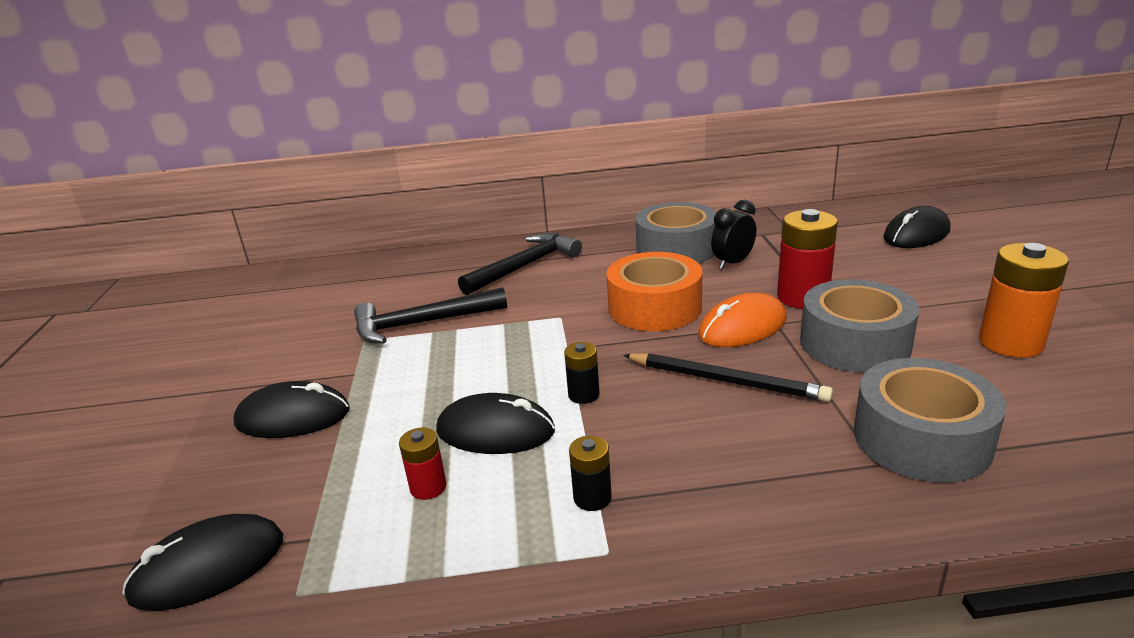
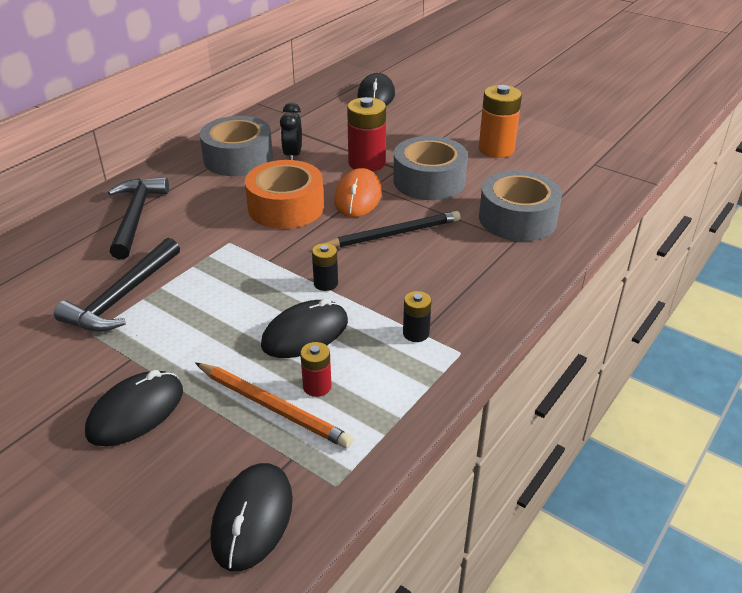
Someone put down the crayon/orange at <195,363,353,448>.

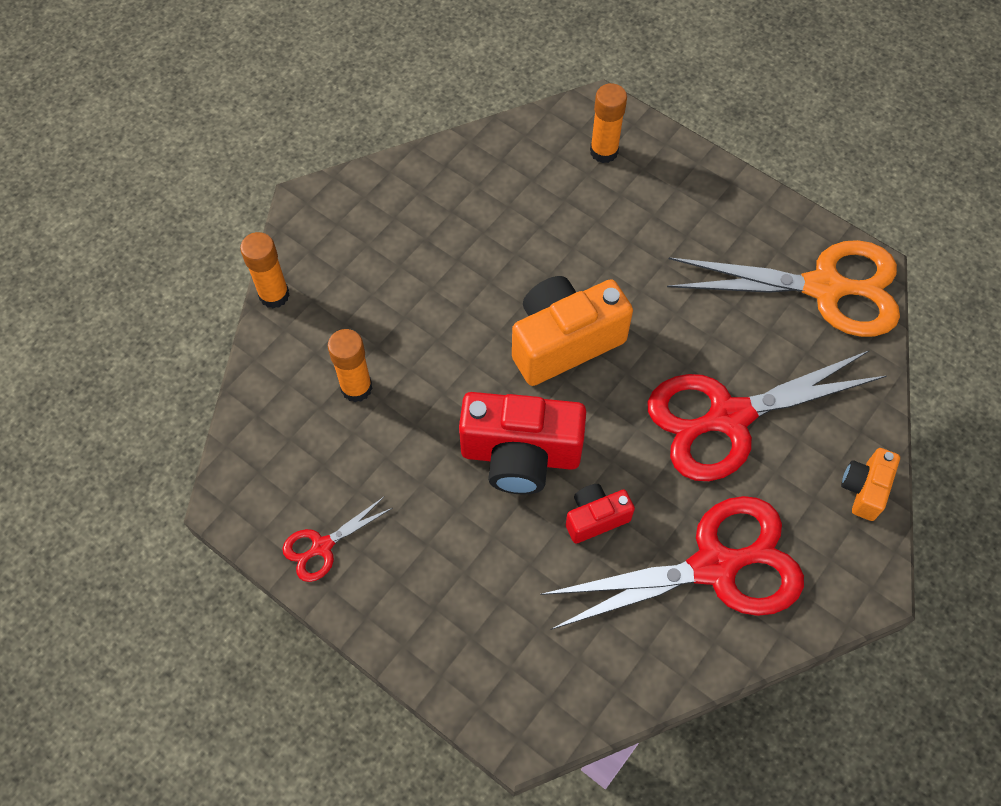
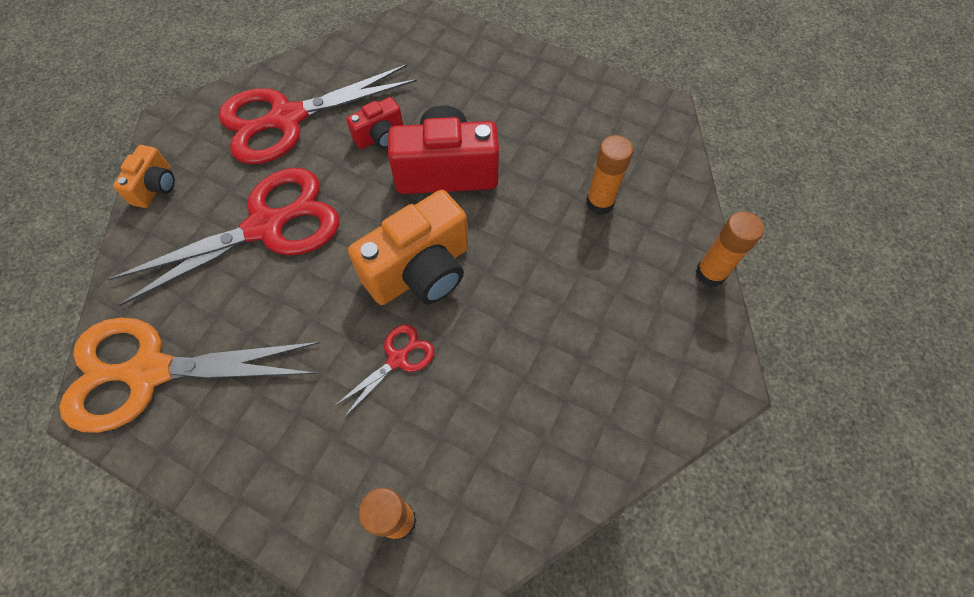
Someone carried the ciseaux/rouge from <282,497,392,582> to <333,325,434,417>.

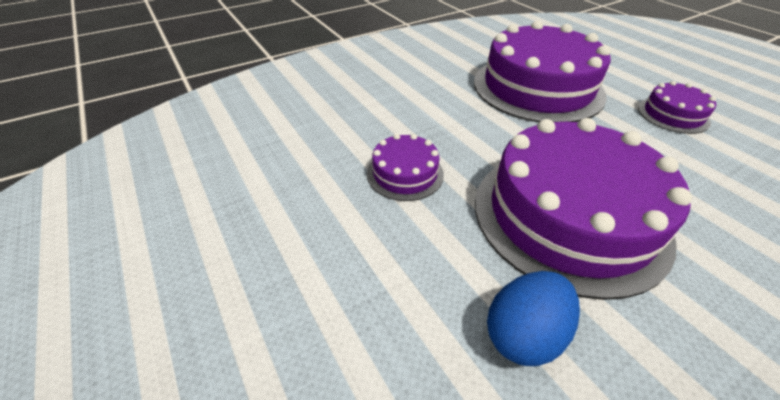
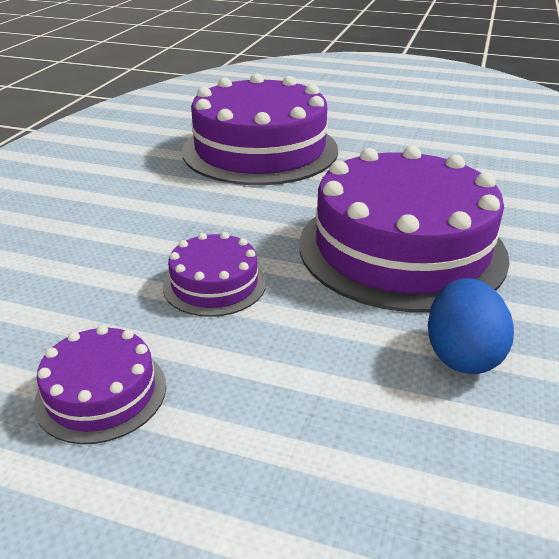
Someone carried the gâteau/violet from <638,81,716,134> to <34,325,166,444>.

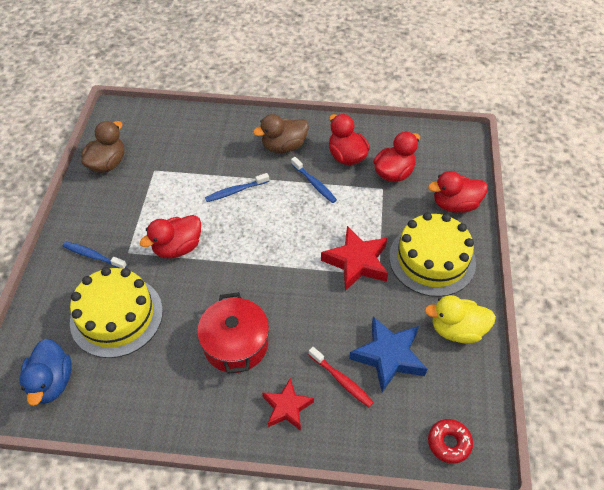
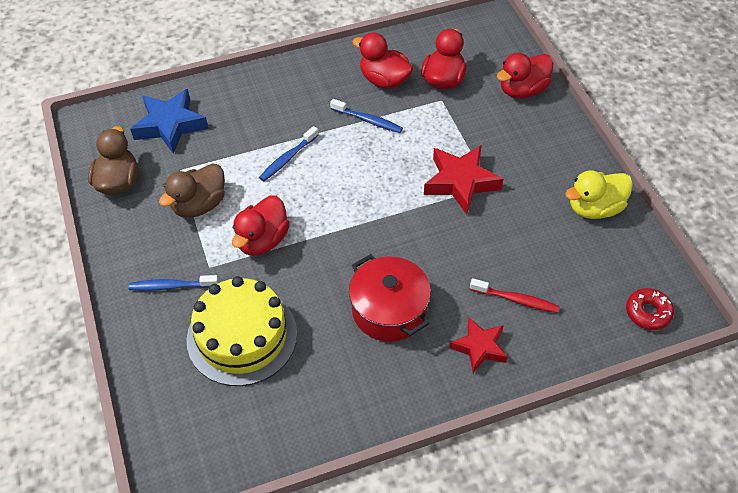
Someone carried the canard/marron from <253,114,309,153> to <159,163,225,218>.
Someone took away the gâteau/jaune at <389,212,476,297>.
Someone carried the étoile/bleu from <349,317,427,392> to <130,89,208,154>.
Someone took away the canard/bleu at <19,339,72,406>.

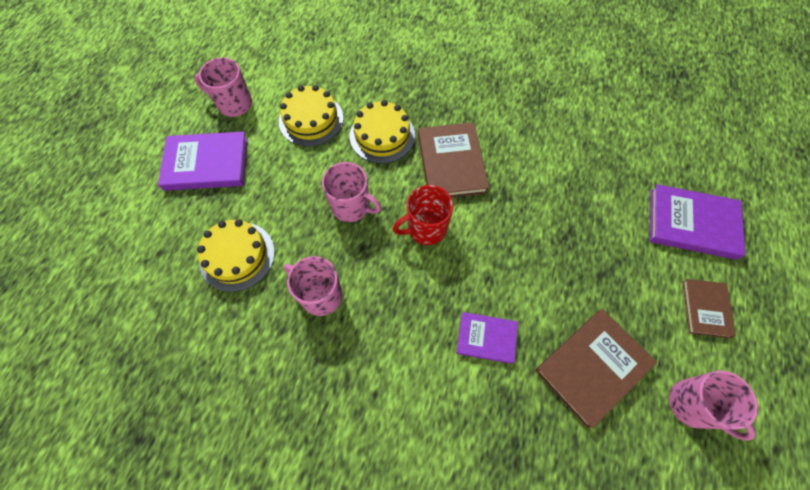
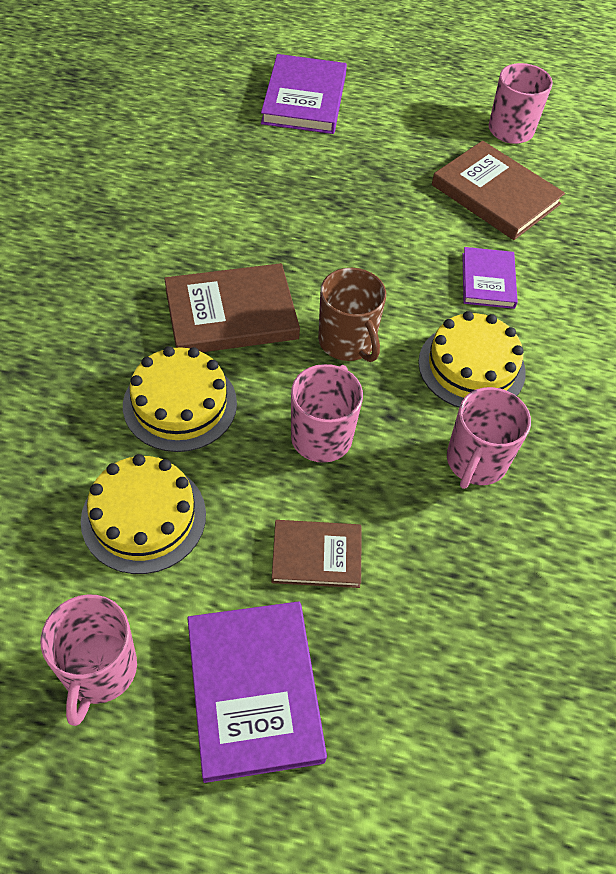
Someone repainted the tasse/rouge at <393,185,453,245>, which became the tasse/marron at <318,268,386,362>.
Someone carried the gâteau/jaune from <197,219,275,292> to <418,311,526,408>.
Someone carried the livre/marron from <682,279,736,338> to <271,520,361,588>.

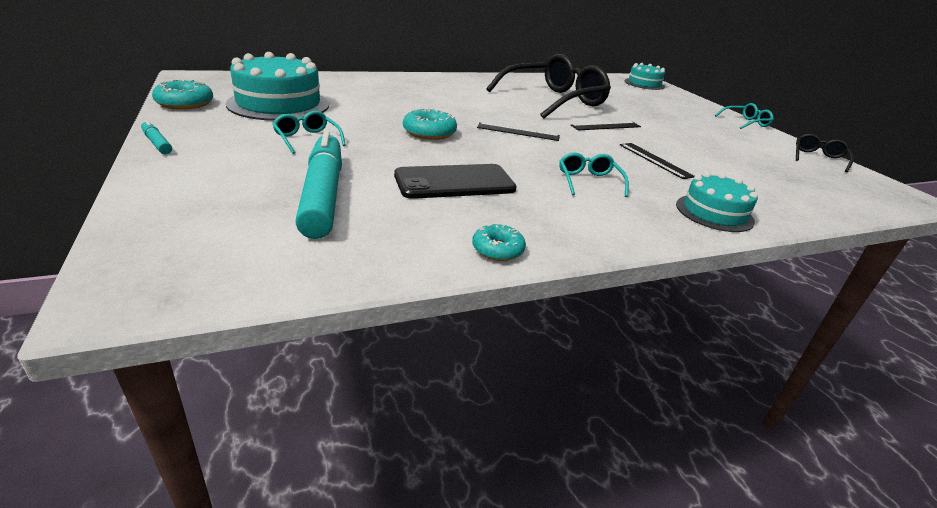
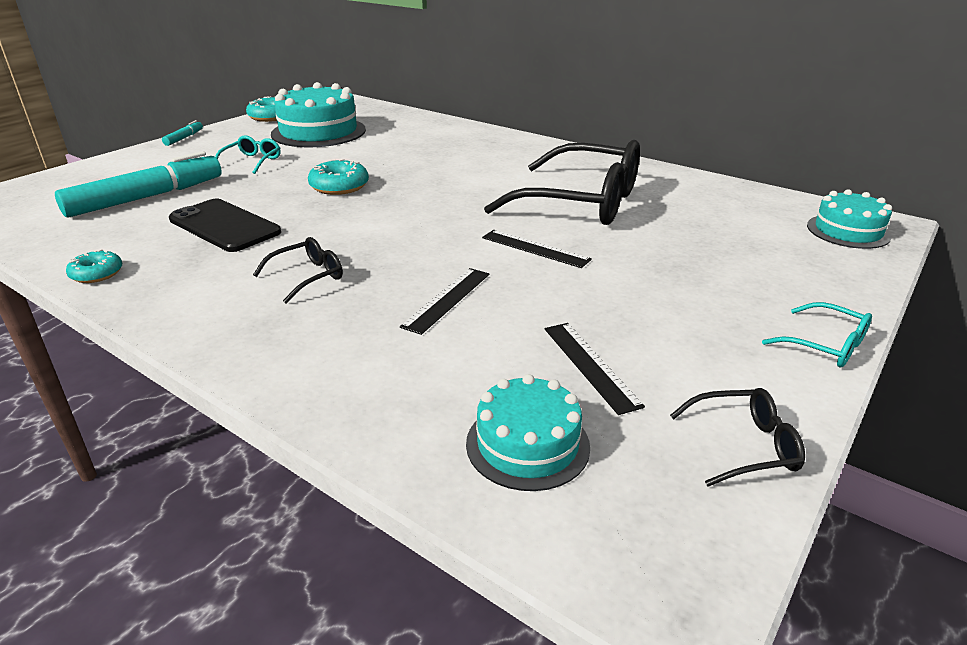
Someone carried the règle/noir from <477,122,560,141> to <545,323,645,415>.
Someone repainted the lunettes/turquoise at <559,152,629,197>, which became the lunettes/noir at <253,237,343,304>.
Someone carried the gâteau/turquoise from <676,172,758,232> to <466,374,590,491>.

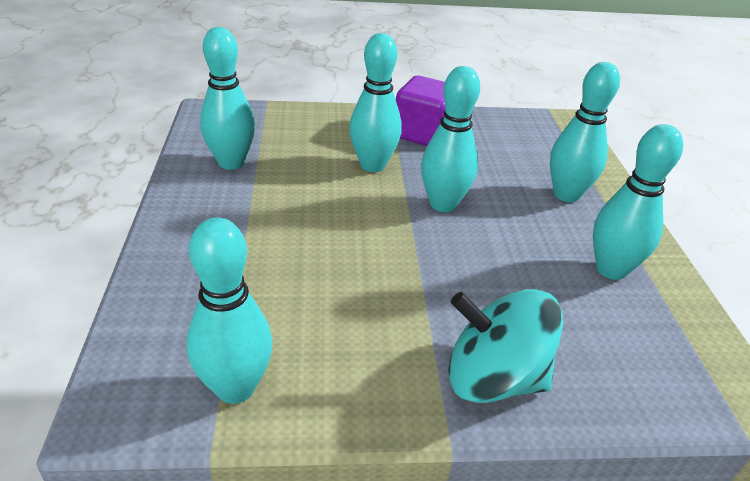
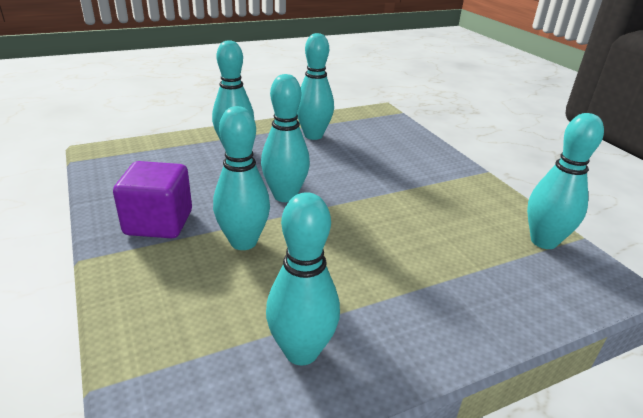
Someone took away the toupie/turquoise at <448,289,563,403>.

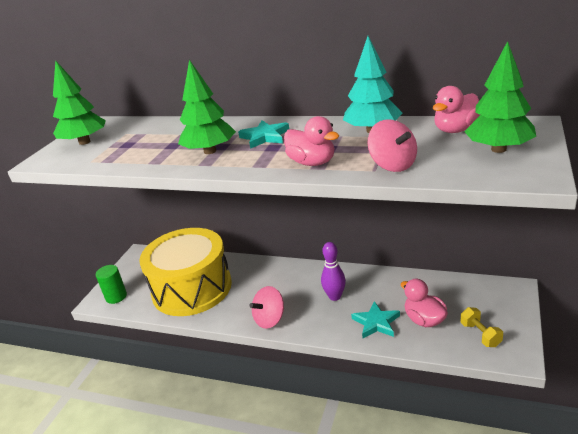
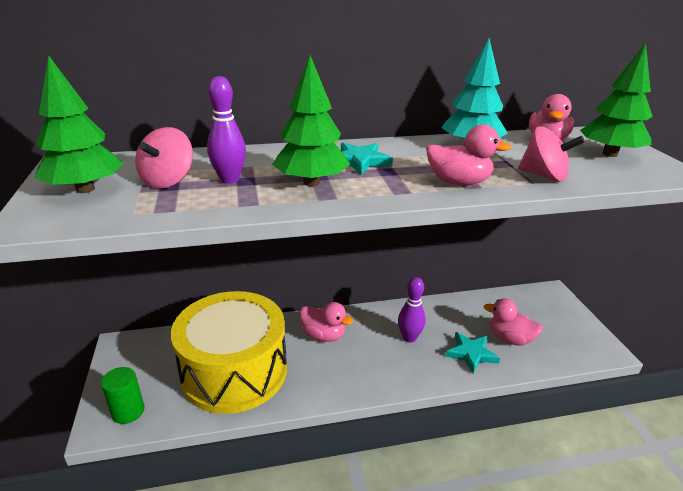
Someone carried the toupie/rose from <249,286,284,329> to <135,127,193,188>.
Someone took away the haltère/jaune at <461,307,503,347>.
Someone put down the quille/violet at <207,76,246,184>.
Someone put down the canard/rose at <299,302,353,342>.

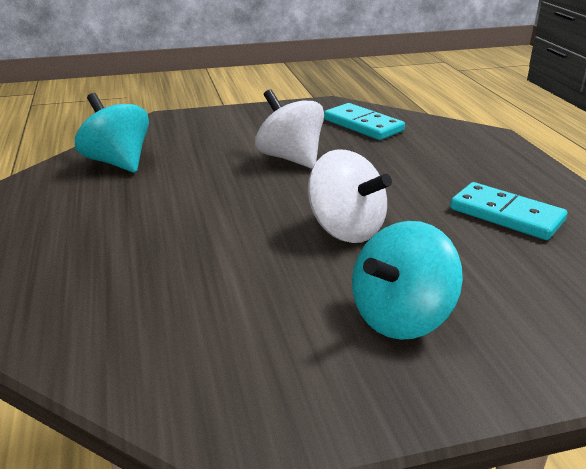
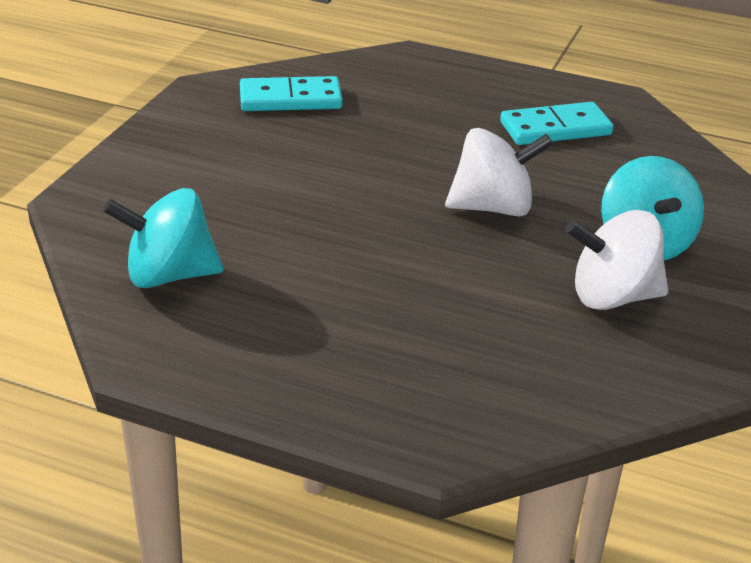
Someone carried the toupie/blanc from <255,89,324,169> to <565,210,668,310>.

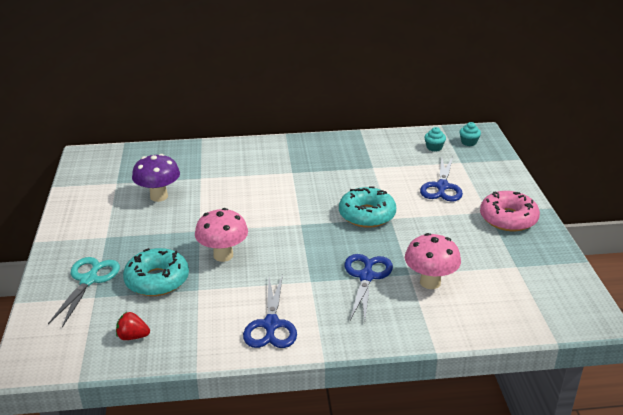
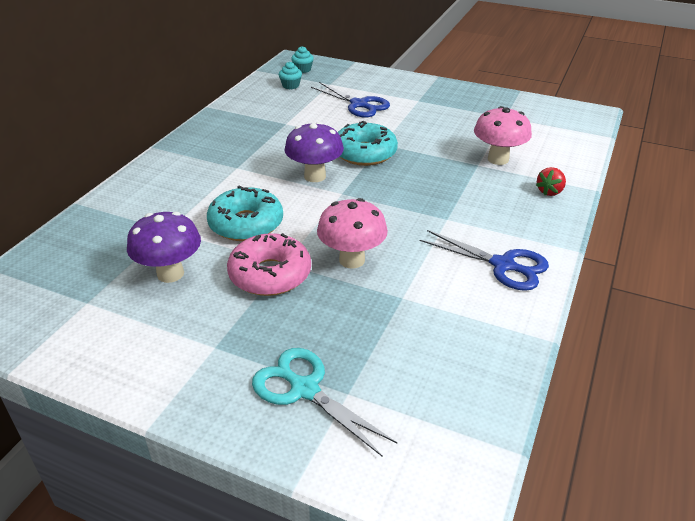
Someone carried the beignet/rose from <480,191,540,231> to <227,233,311,296>.
Someone carried the beignet/turquoise from <123,248,189,296> to <207,186,283,241>.
Someone took away the ciseaux/bleu at <344,254,393,322>.
Someone carried the fraise/rouge from <116,312,150,340> to <536,167,566,196>.
Someone put down the champignon/violet at <285,122,344,182>.

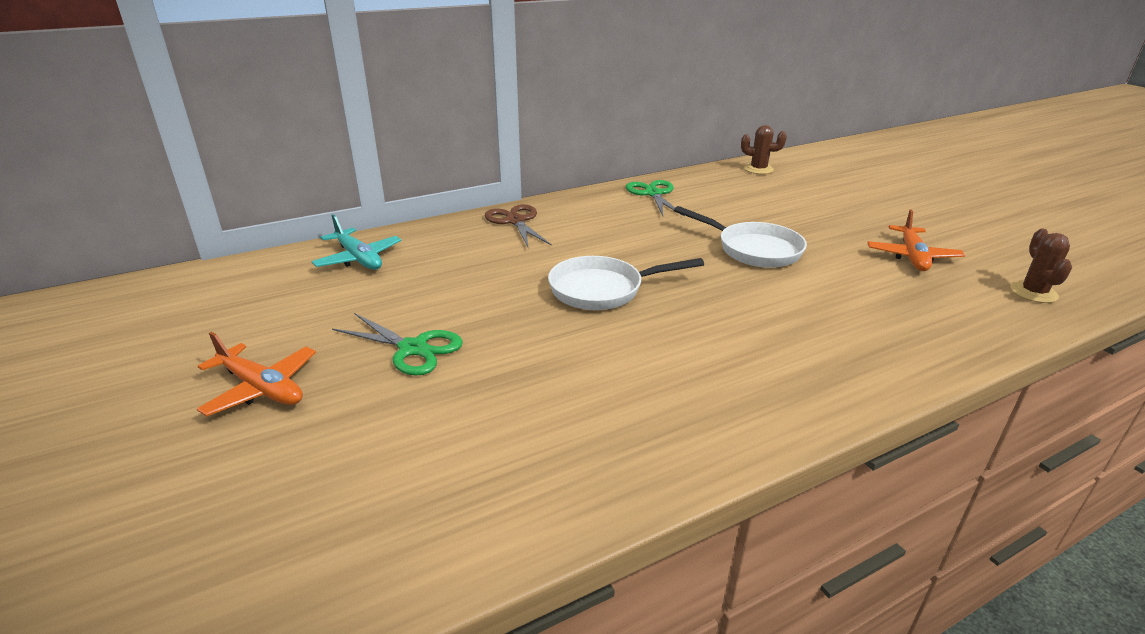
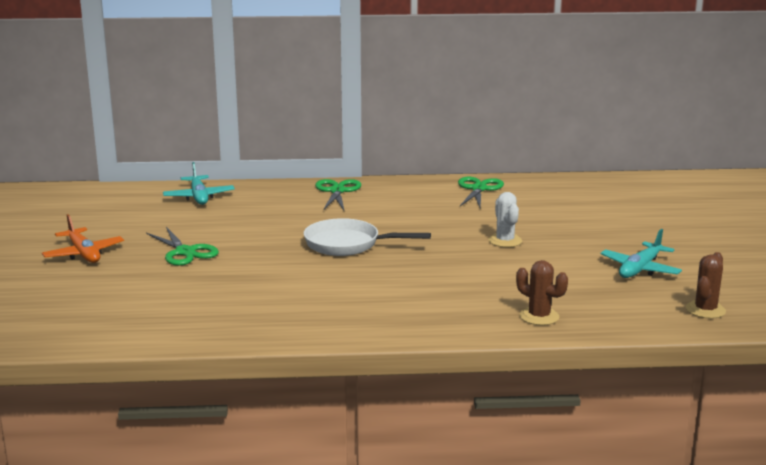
Someone carried the cactus/marron from <741,125,787,174> to <516,260,568,325>.
Someone repainted the ciseaux/marron at <485,204,552,249>, which became the ciseaux/vert at <315,179,361,210>.
Someone swapped the poêle/blanc at <674,206,807,268> for the cactus/blanc at <488,192,522,247>.
Someone repainted the avion/orange at <867,209,965,271>, which became the avion/turquoise at <600,229,682,278>.

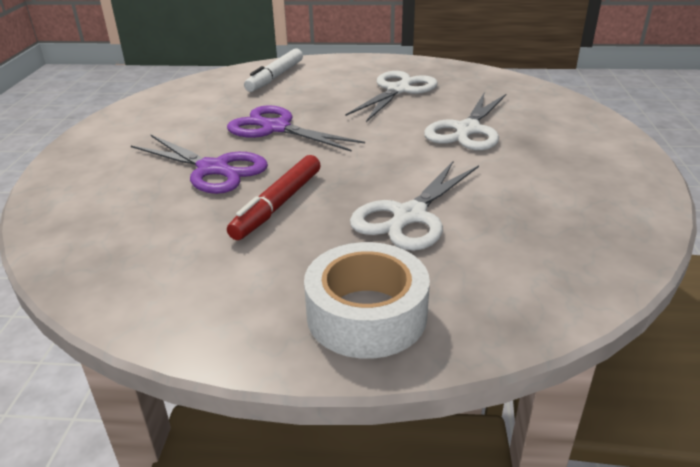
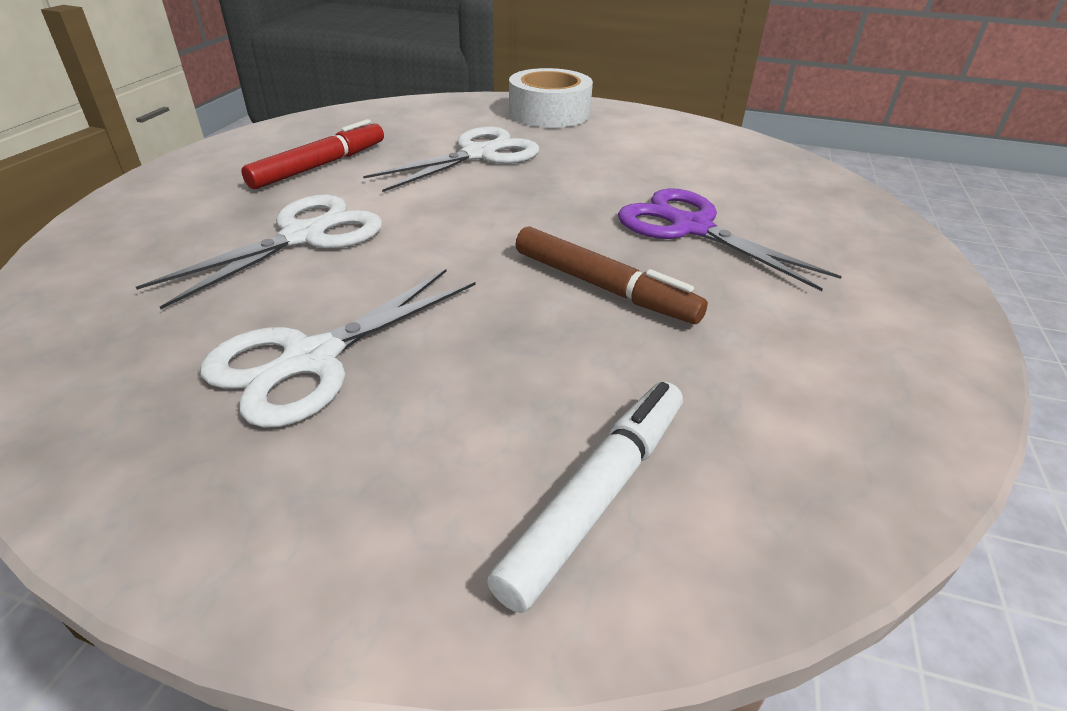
Someone swapped the ciseaux/violet at <227,105,365,152> for the feutre/marron at <515,226,708,324>.
Someone carried the feutre/rouge from <227,155,320,240> to <241,119,384,189>.

